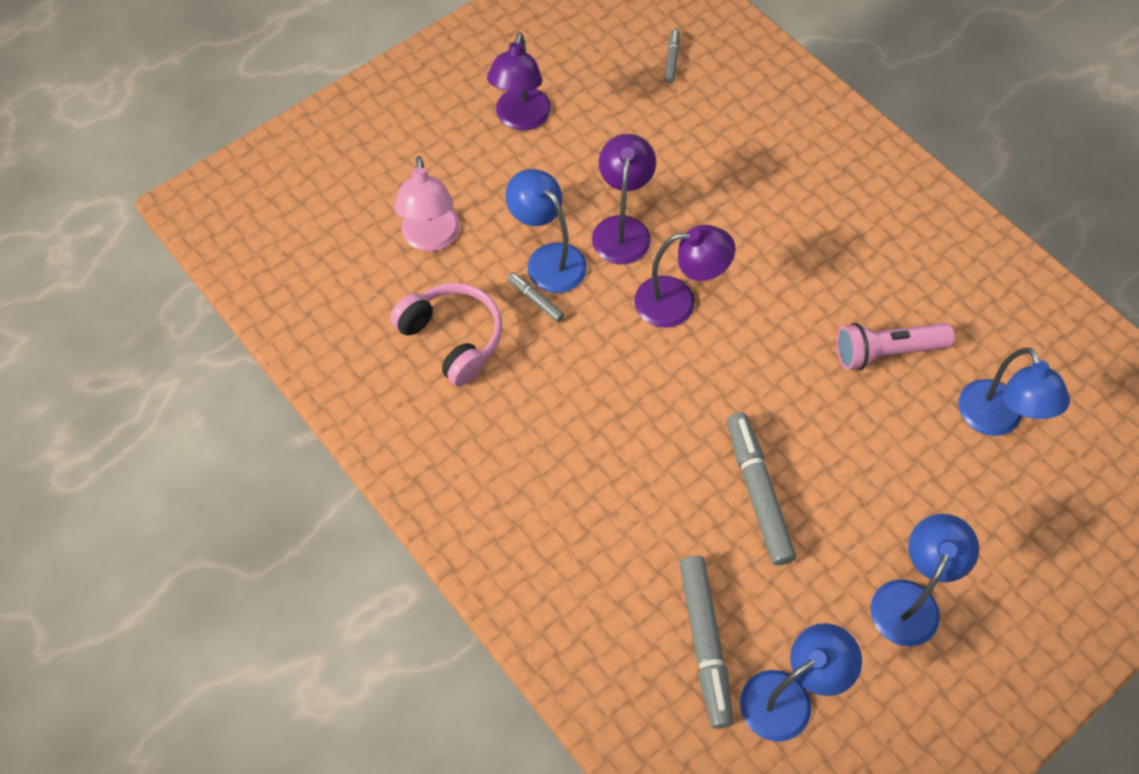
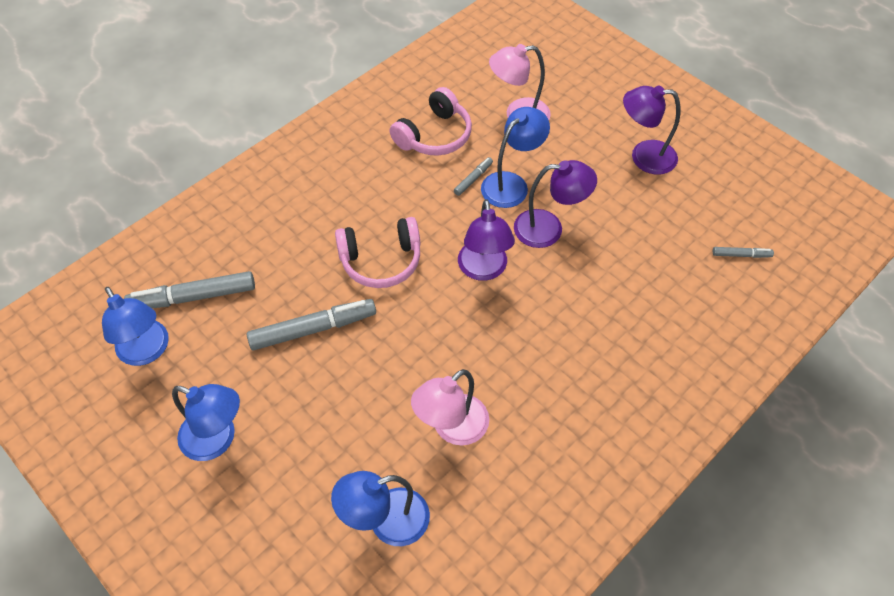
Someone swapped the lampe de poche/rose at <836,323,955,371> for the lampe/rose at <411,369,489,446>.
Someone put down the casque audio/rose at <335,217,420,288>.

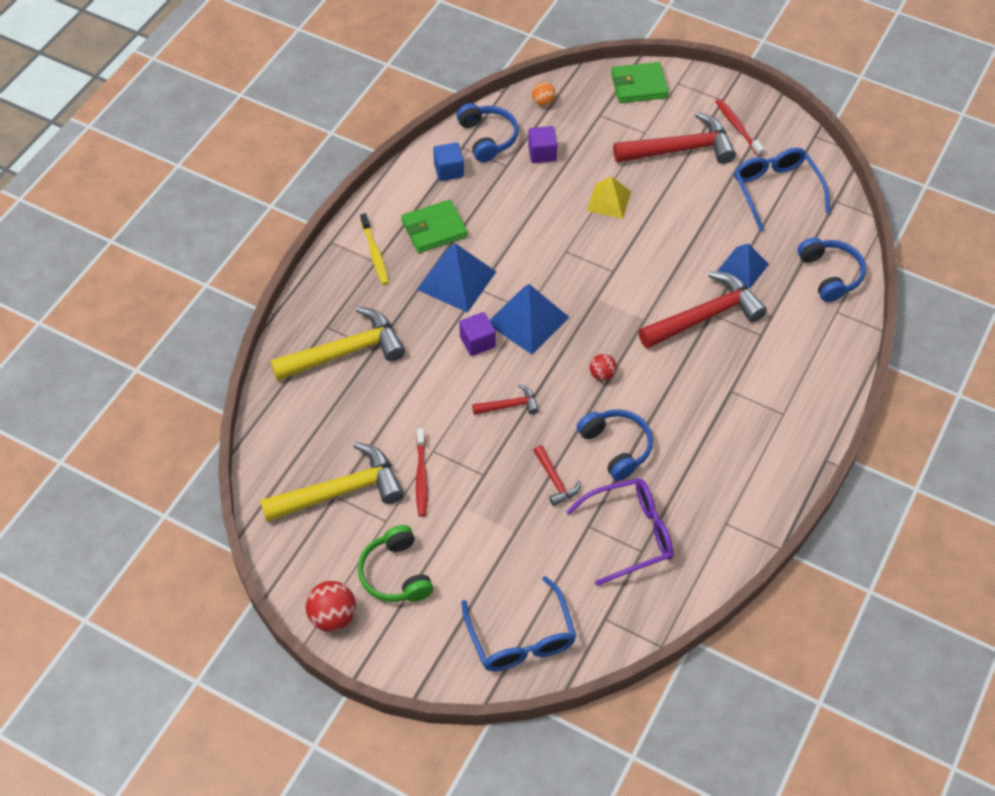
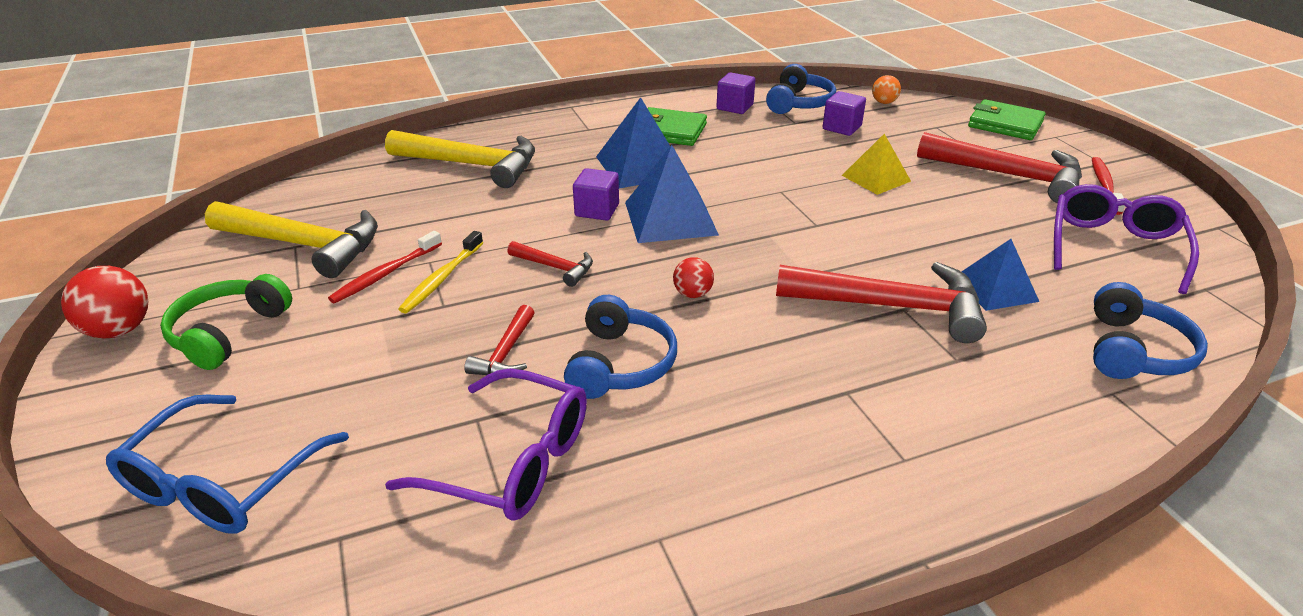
Someone repainted the cube/bleu at <433,142,464,181>, which became the cube/violet at <716,72,755,114>.
Someone repainted the lunettes/bleu at <734,148,830,232>, which became the lunettes/violet at <1054,184,1199,294>.
Someone carried the brosse à dents/jaune from <360,213,389,285> to <398,231,483,313>.

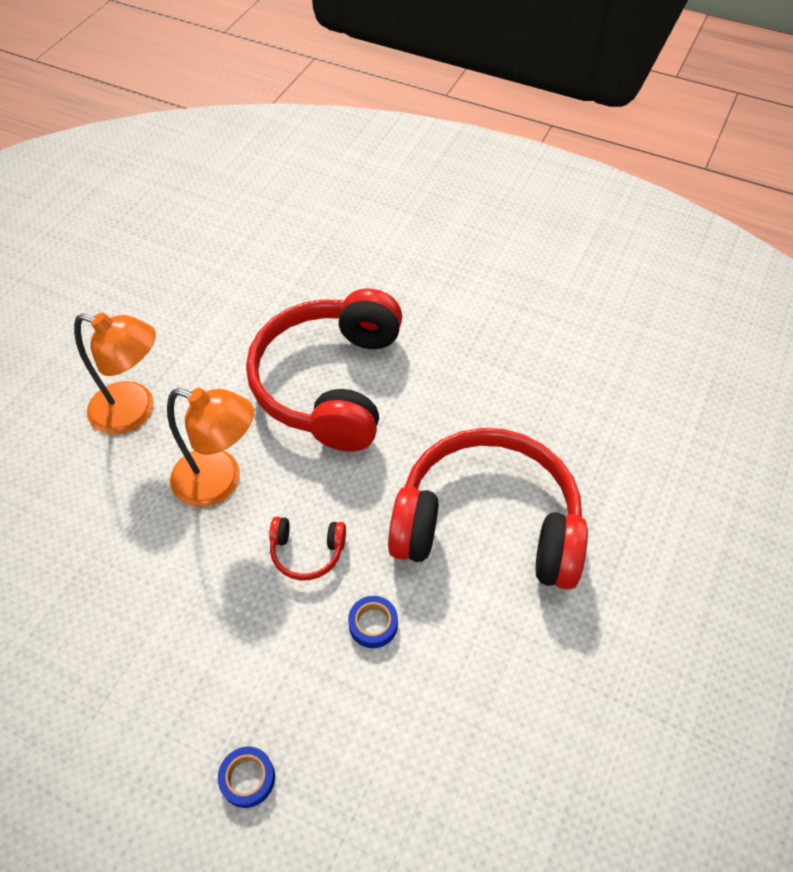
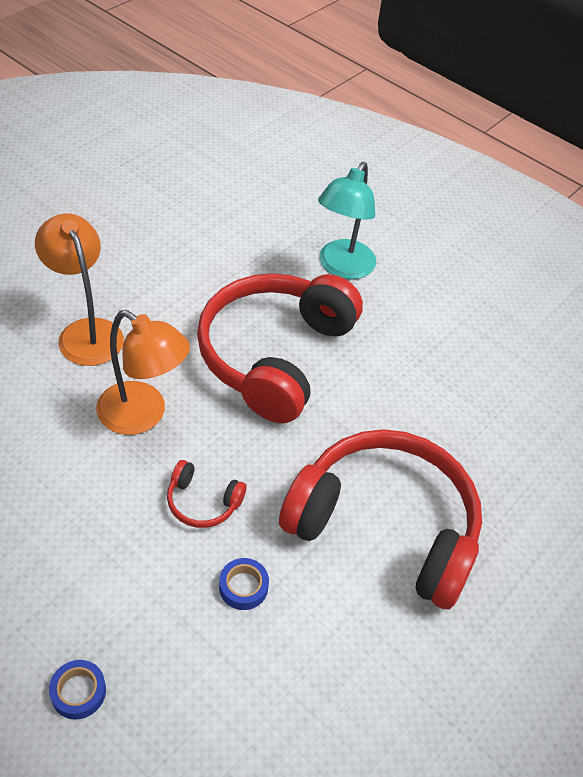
Someone rotated the lampe/orange at <74,312,156,435> by 150 degrees counterclockwise.
Someone put down the lampe/turquoise at <318,162,376,279>.

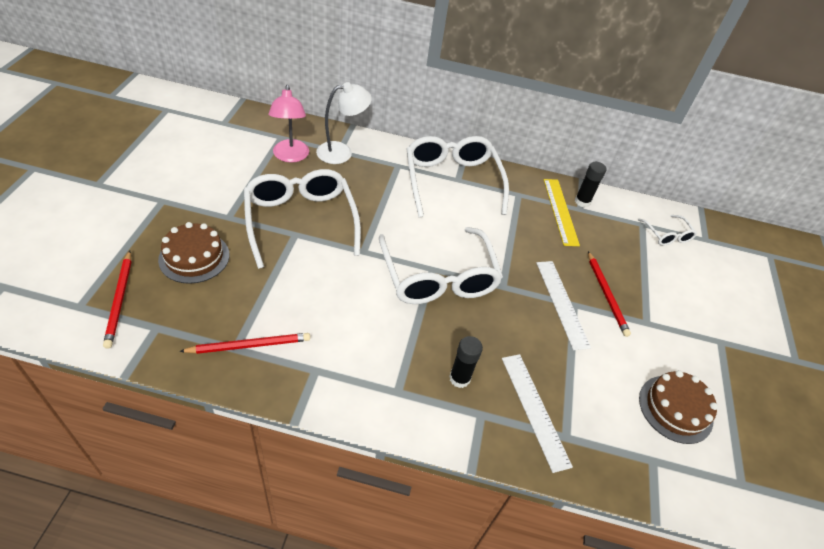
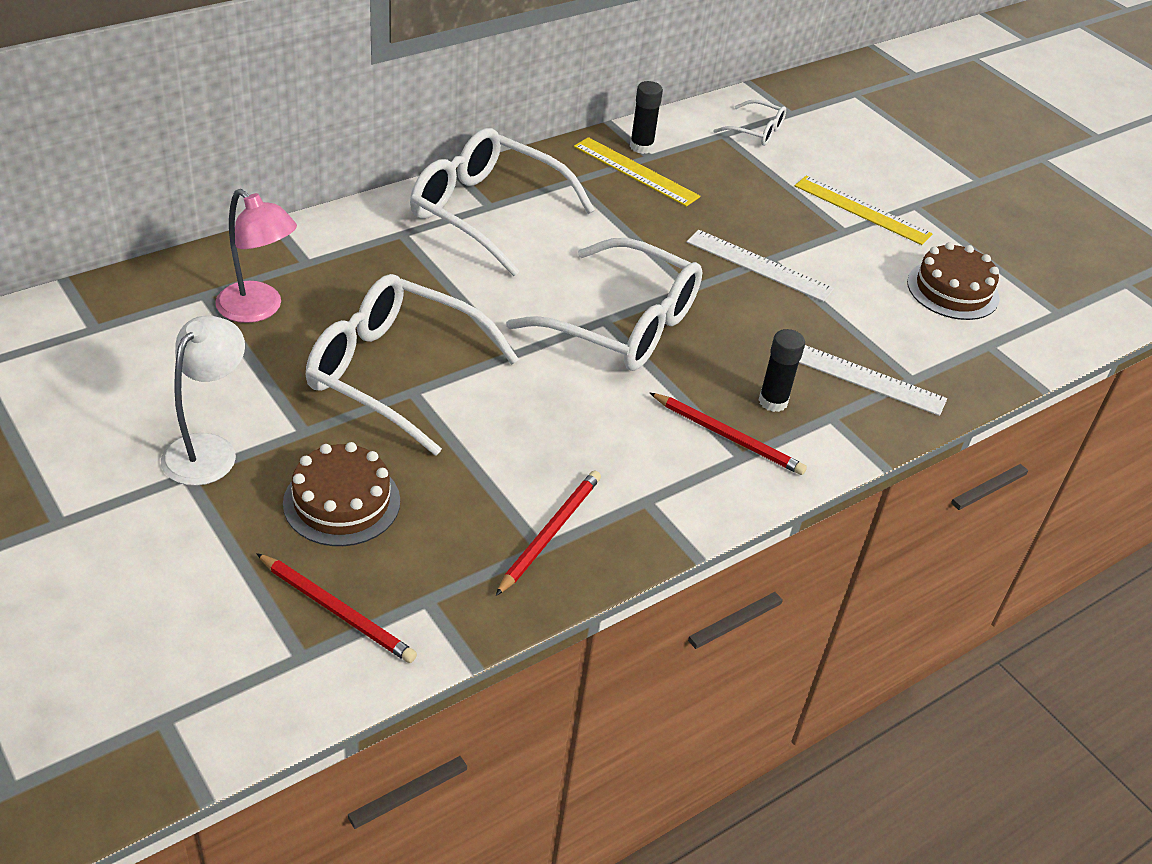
Someone carried the lampe/blanc from <316,82,372,164> to <161,315,245,486>.
Someone carried the crayon/rouge from <588,251,631,337> to <650,393,807,475>.
Someone put down the règle/jaune at <795,176,933,245>.

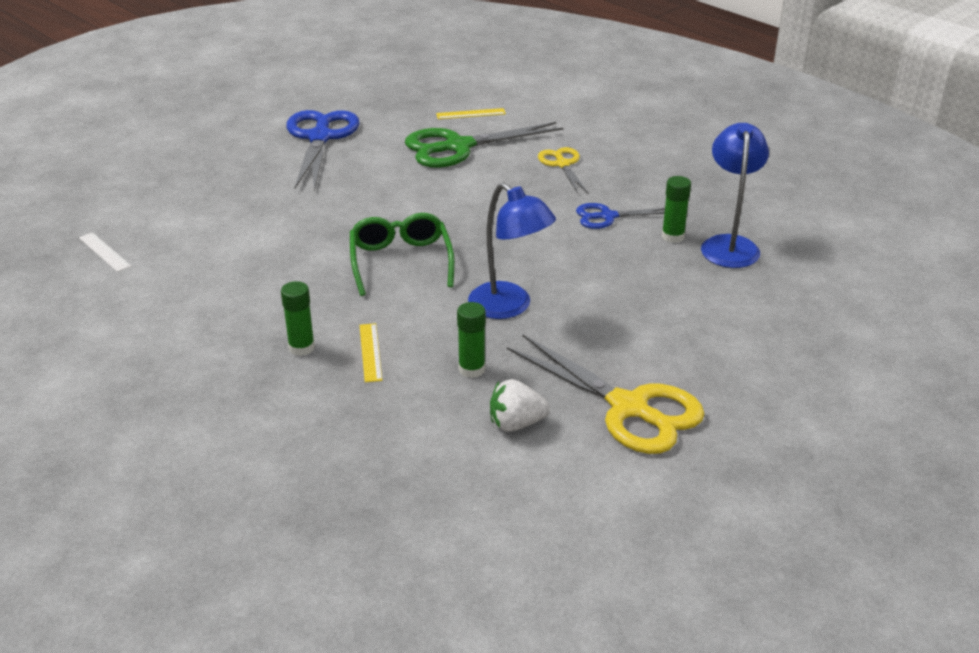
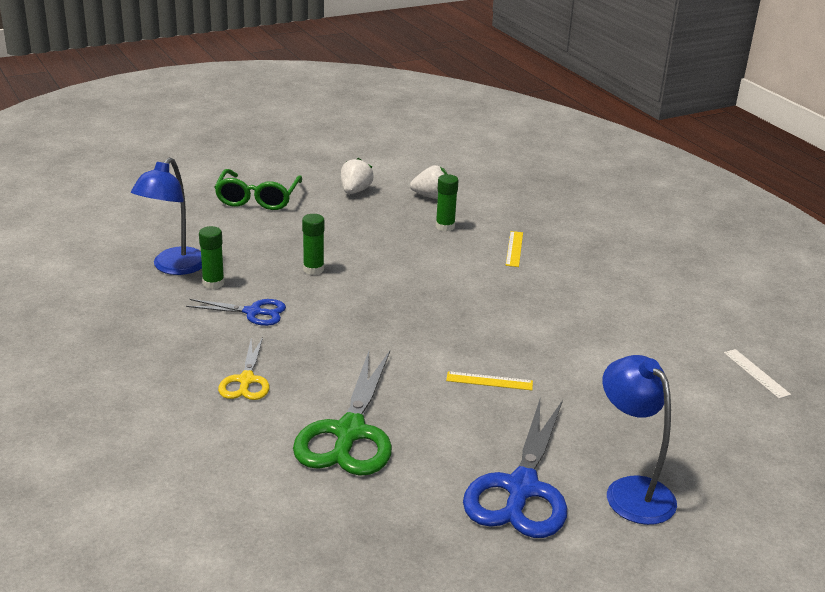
Someone carried the règle/jaune from <436,108,506,119> to <446,371,533,390>.
Someone rotated the ciseaux/vert at <405,122,564,168> by 105 degrees clockwise.
Someone carried the lampe/bleu from <468,183,556,319> to <603,355,677,525>.
Someone carried the lunettes/vert from <350,213,455,296> to <214,169,302,210>.
Someone carried the bâton de colle/vert from <281,281,315,356> to <302,214,325,275>.
Someone swapped the ciseaux/jaune at <507,334,705,454> for the fraise/blanc at <341,158,374,194>.

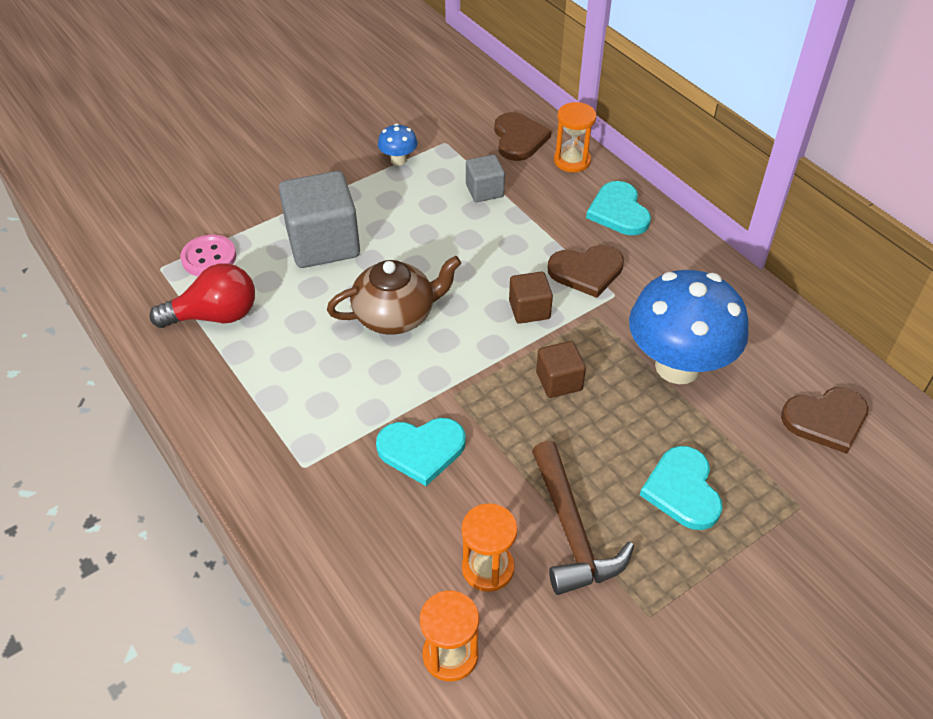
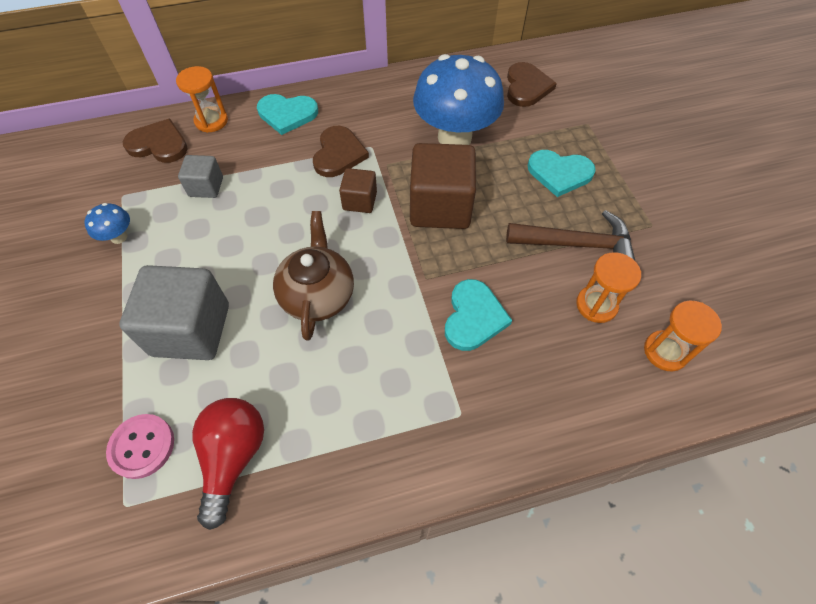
Someone scaled the cube/marron at <536,341,586,398> by 1.91.

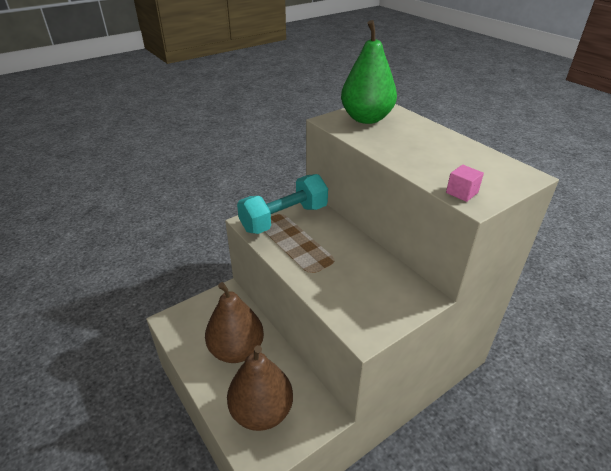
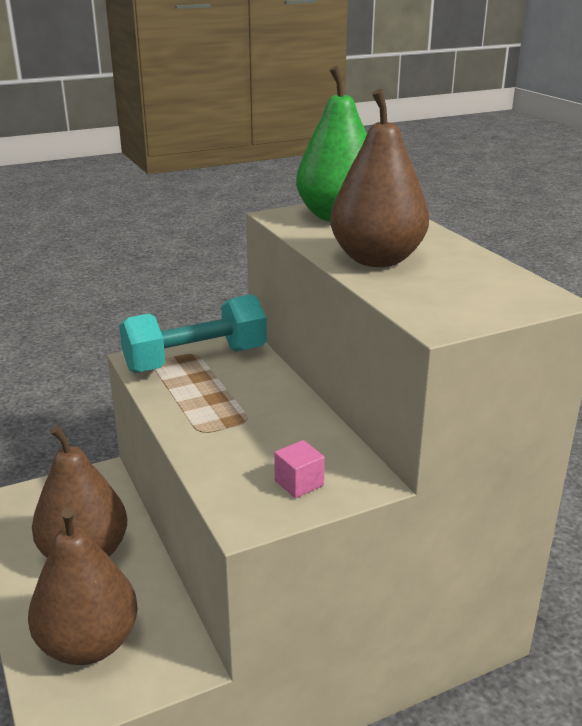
Someone carried the cube/rose from <446,165,484,202> to <274,440,325,498>.
Someone put down the poire/marron at <330,89,429,267>.

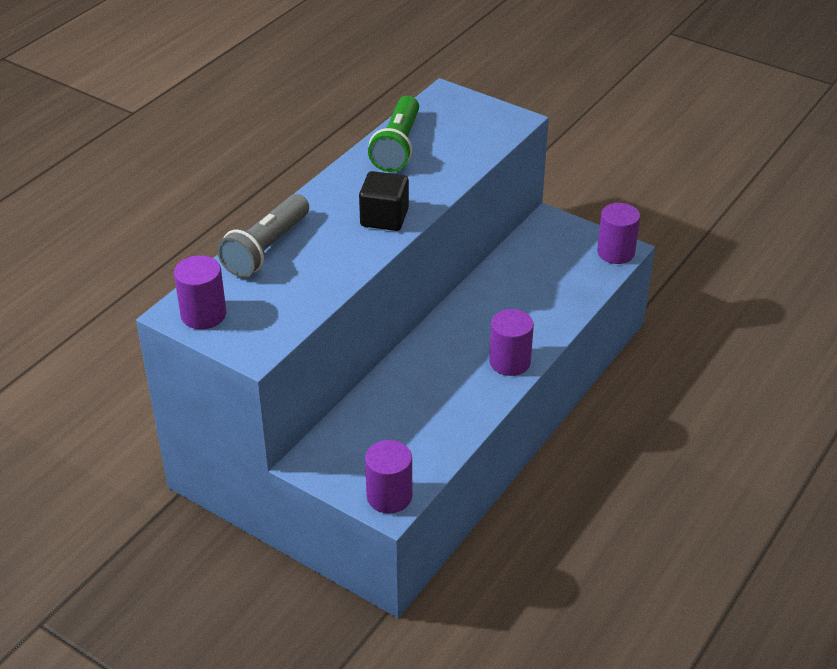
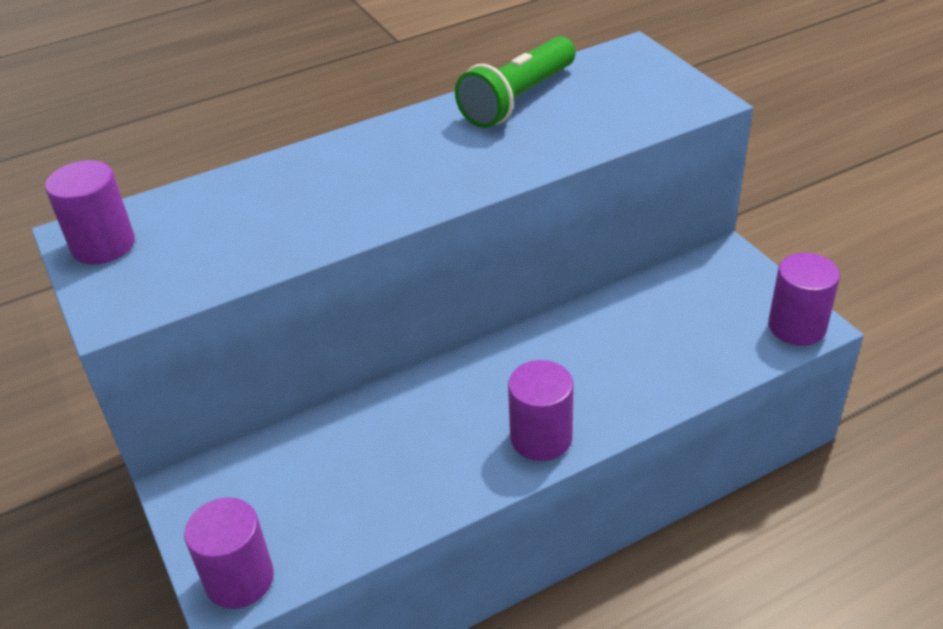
Someone took away the cube/noir at <359,171,409,231>.
Someone took away the lampe de poche/gris at <217,194,309,277>.

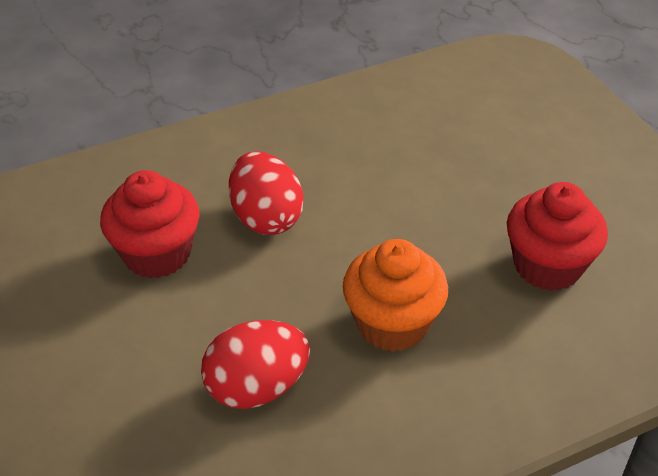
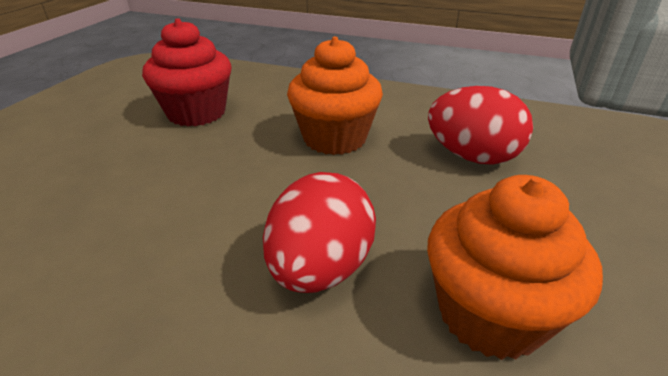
Someone repainted the muffin/rouge at <100,170,200,278>, which became the muffin/orange at <427,175,603,360>.

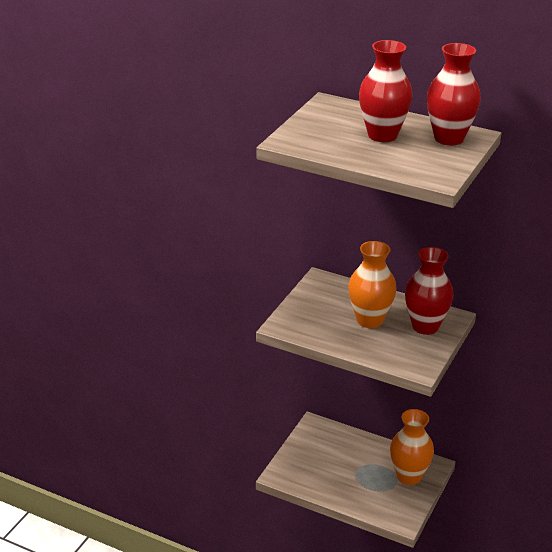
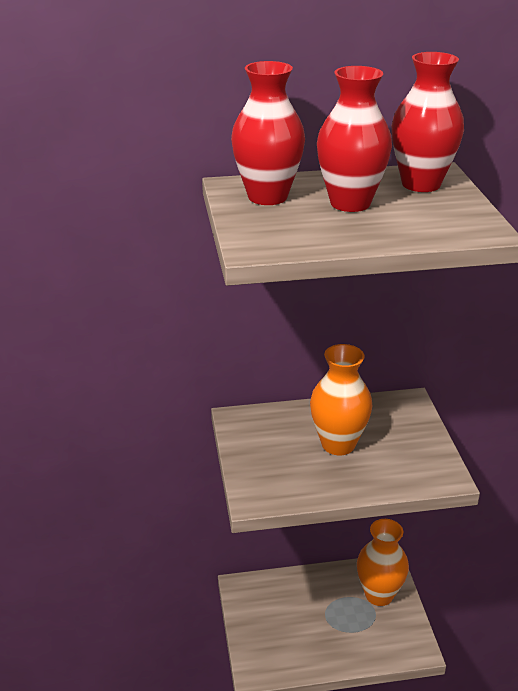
Someone carried the vase/rouge from <405,247,453,335> to <231,61,305,205>.

